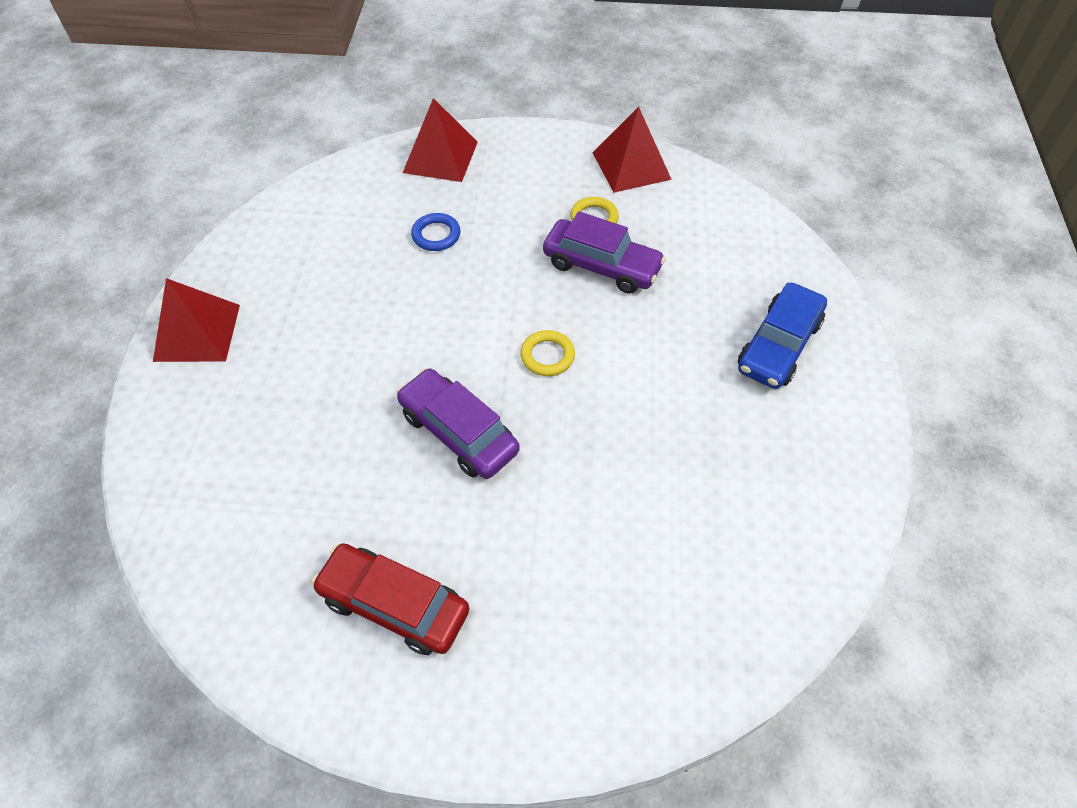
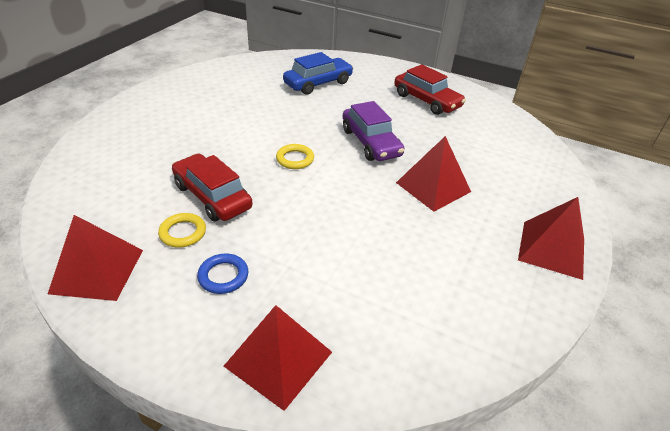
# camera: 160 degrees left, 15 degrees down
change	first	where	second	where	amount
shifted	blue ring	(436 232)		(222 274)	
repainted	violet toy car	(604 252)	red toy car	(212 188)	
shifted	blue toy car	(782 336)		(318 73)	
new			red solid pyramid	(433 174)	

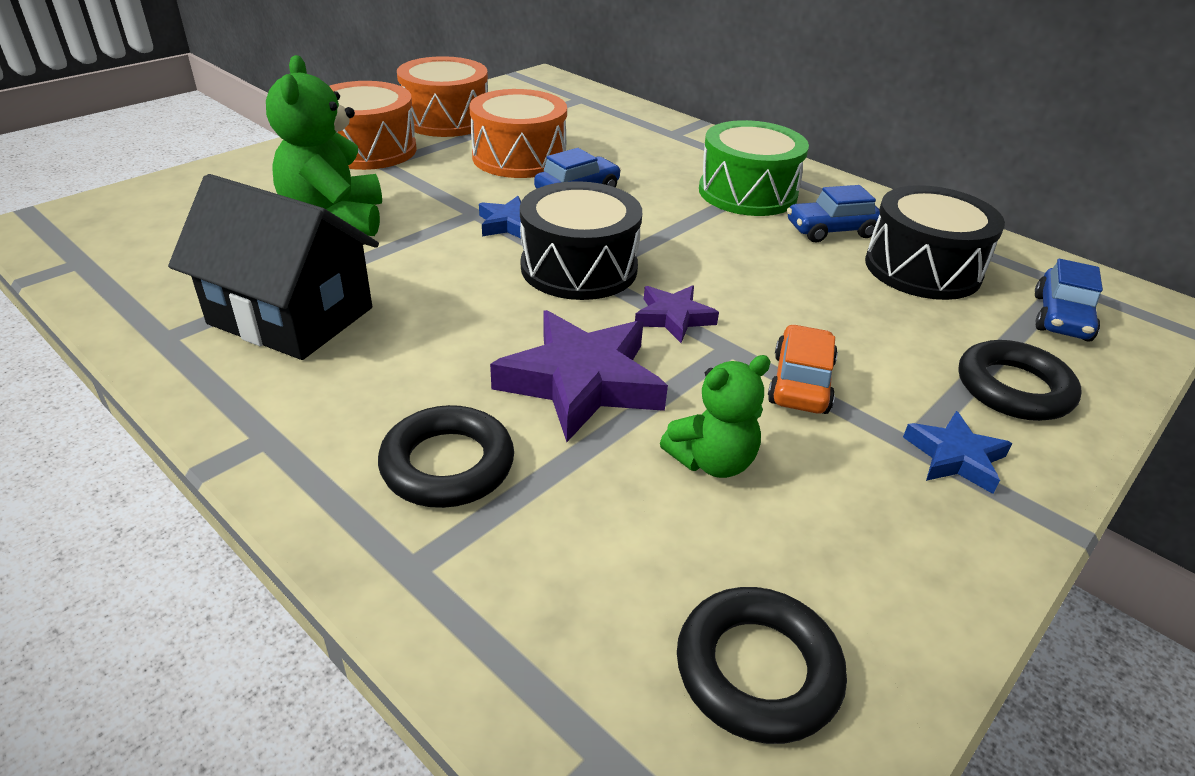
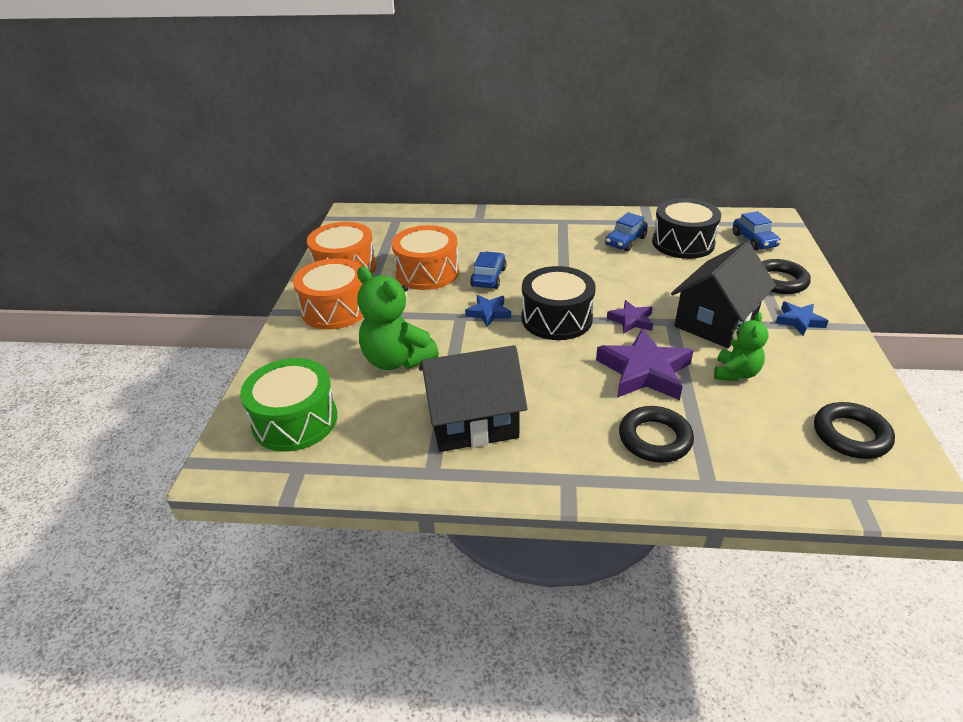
# camera: 35 degrees left, 0 degrees up
change	first	where	second	where	amount
shifted	emerald drum	(754 168)		(288 405)	
swapped	bright orange toy car	(803 369)	ebony house	(723 295)	

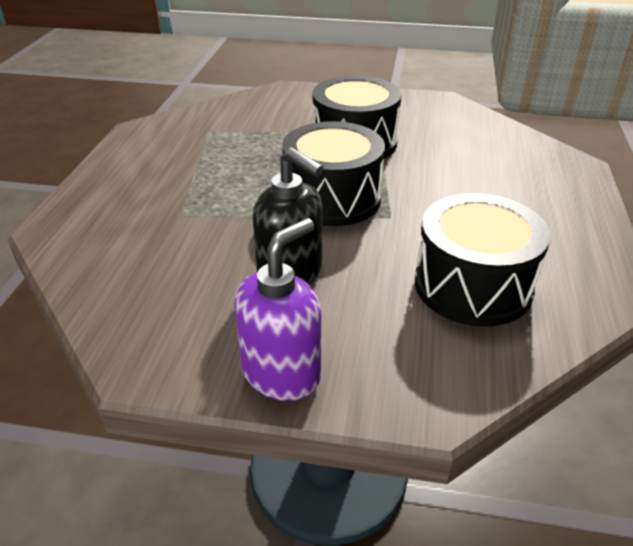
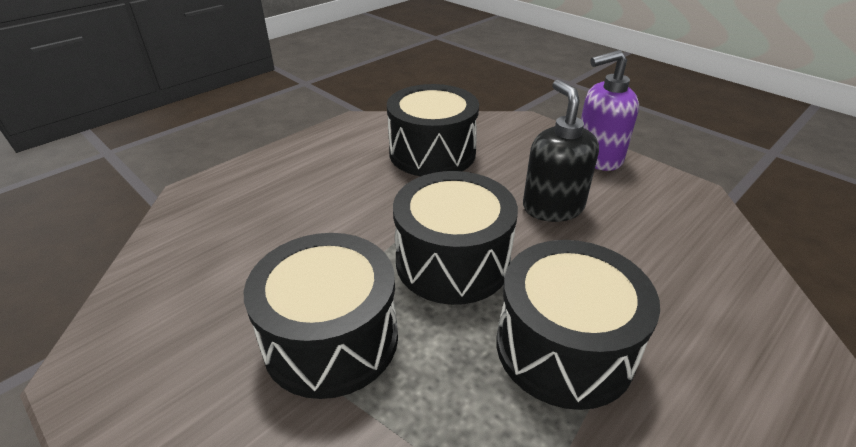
# camera: 145 degrees left, 0 degrees up
change	first	where	second	where	amount
new			ebony drum	(578 325)	

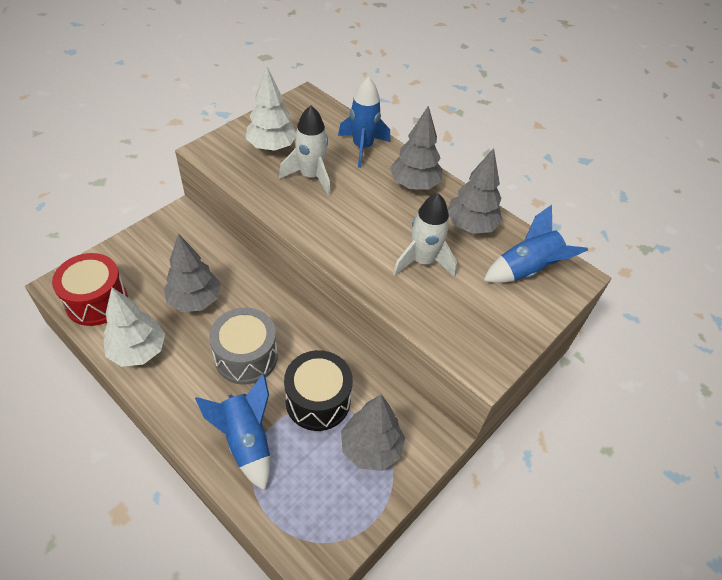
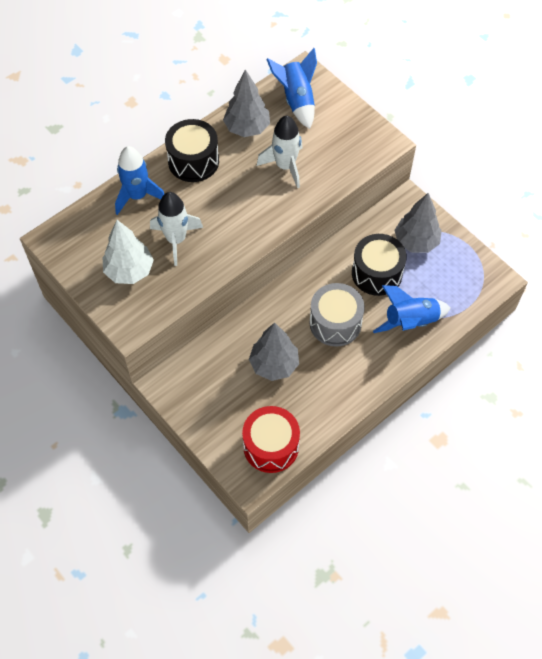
# camera: 80 degrees left, 10 degrees up
change	first	where	second	where	amount
gone	pure white tree	(134 327)			
swapped	ash-grey tree	(416 148)	ebony drum	(192 150)	

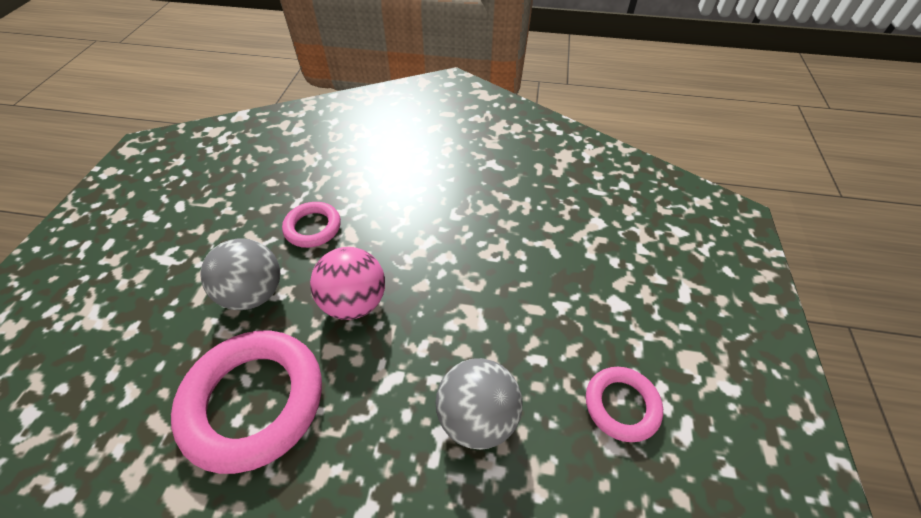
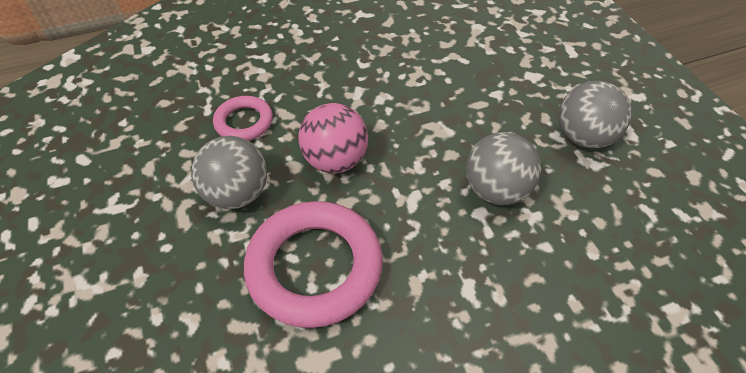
# camera: 30 degrees left, 0 degrees up
change	first	where	second	where	amount
swapped	rosy ring	(624 404)	ash-grey sphere	(595 115)	

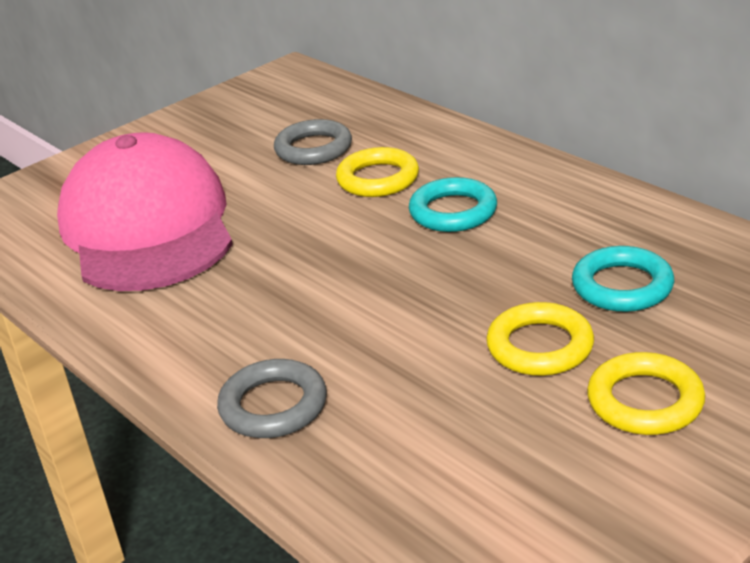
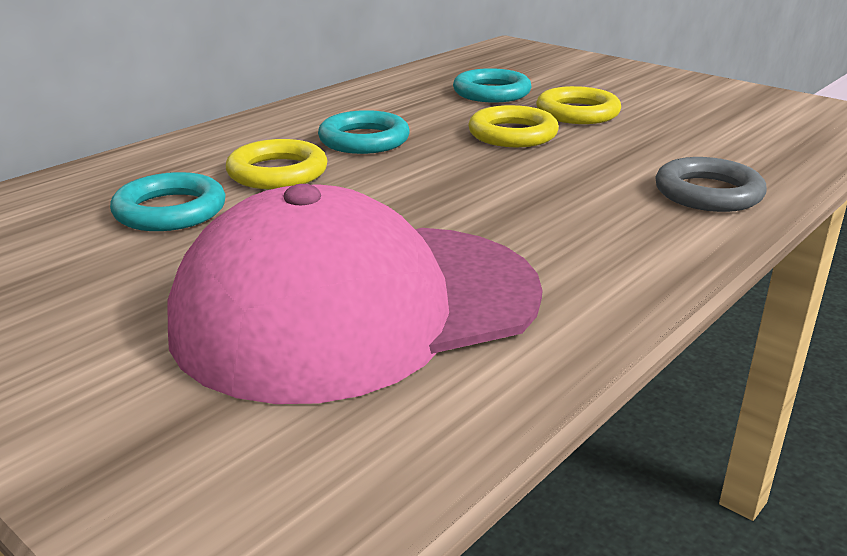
# camera: 100 degrees left, 5 degrees down
change	first	where	second	where	amount
repainted	ash-grey ring	(313 142)	teal ring	(167 201)	
shifted	bright yellow ring	(646 393)		(513 126)	

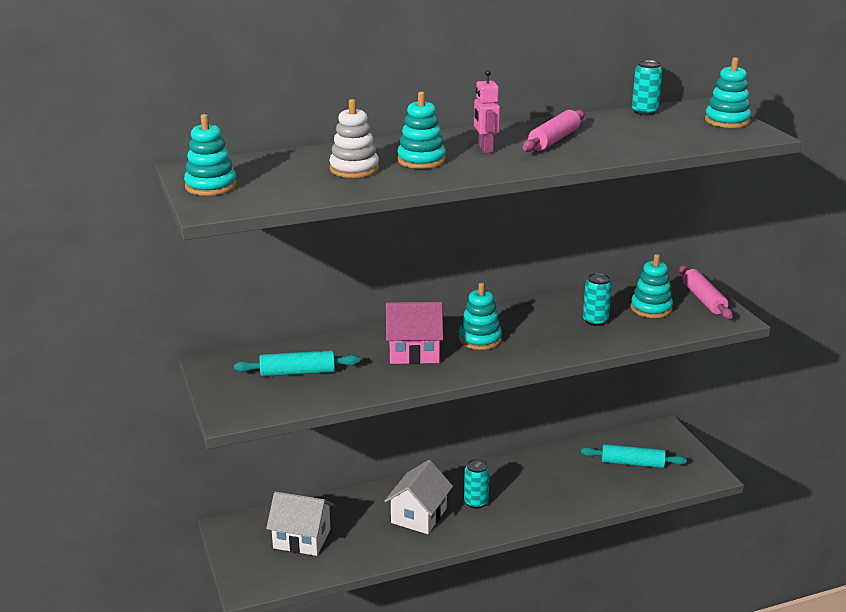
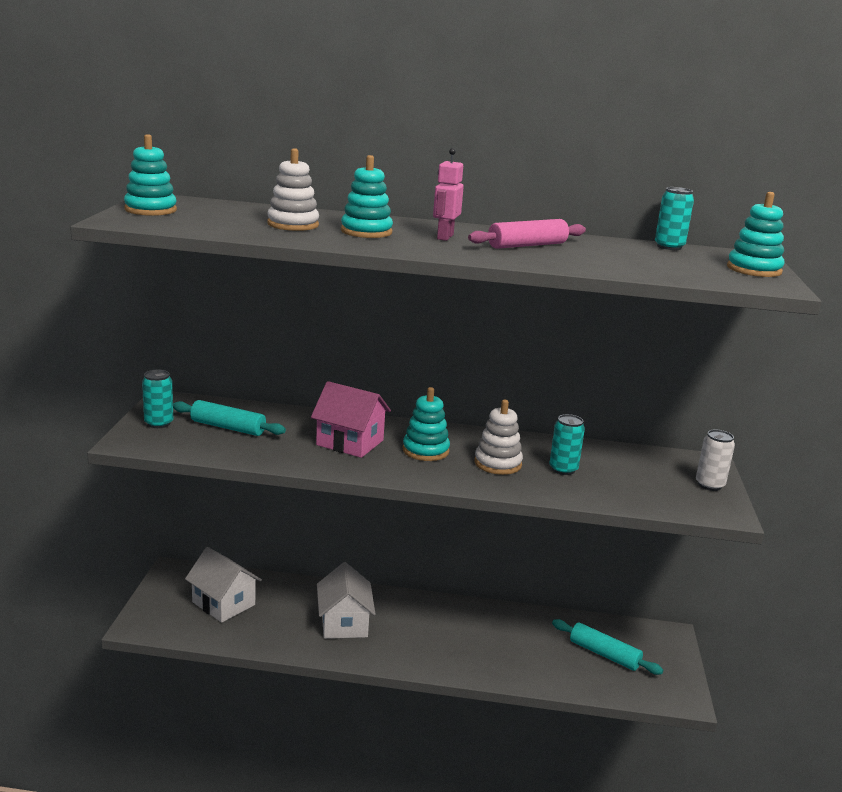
# camera: 25 degrees right, 5 degrees down
change	first	where	second	where	amount
rotated	pure white house	(419 497)		(346 600)	60 degrees counterclockwise
shifted	teal tin	(477 484)		(157 399)	
gone	teal stacking rings	(652 286)			
swapped	rosy rolling pin	(706 292)	pure white tin	(715 460)	
new			pure white stacking rings	(498 437)	

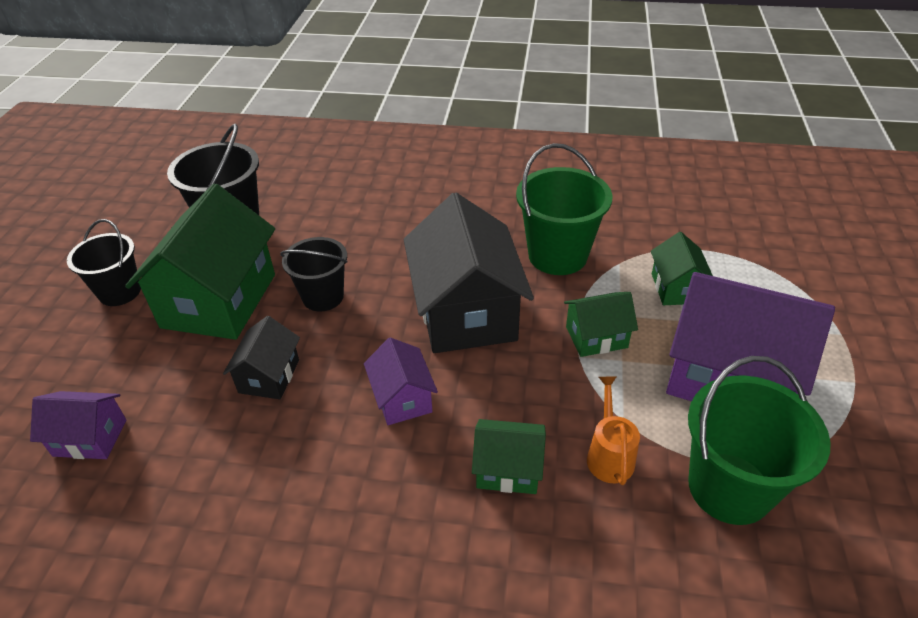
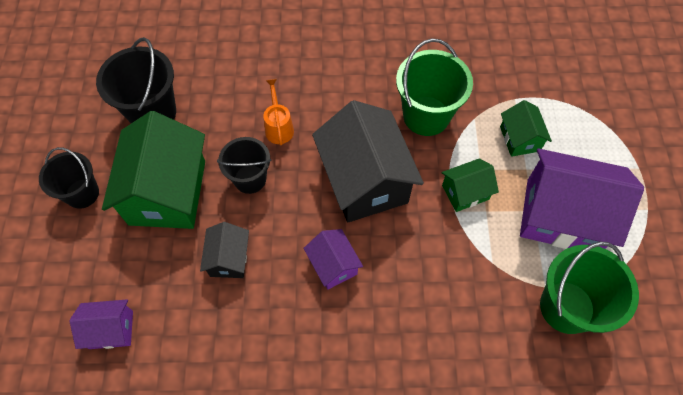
# camera: 10 degrees left, 20 degrees up
change	first	where	second	where	amount
gone	emerald house	(509 456)			
shifted	bright orange watering pot	(613 430)		(278 112)	

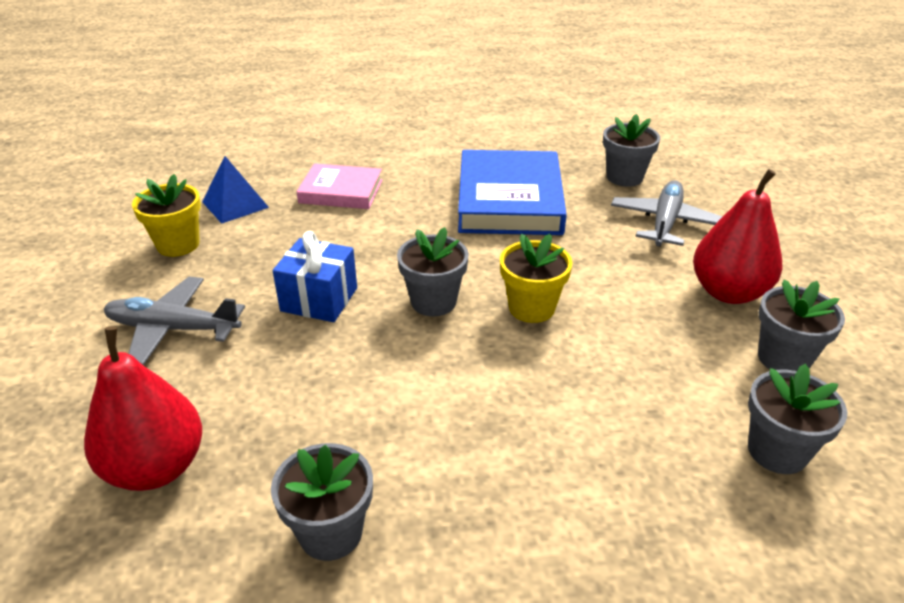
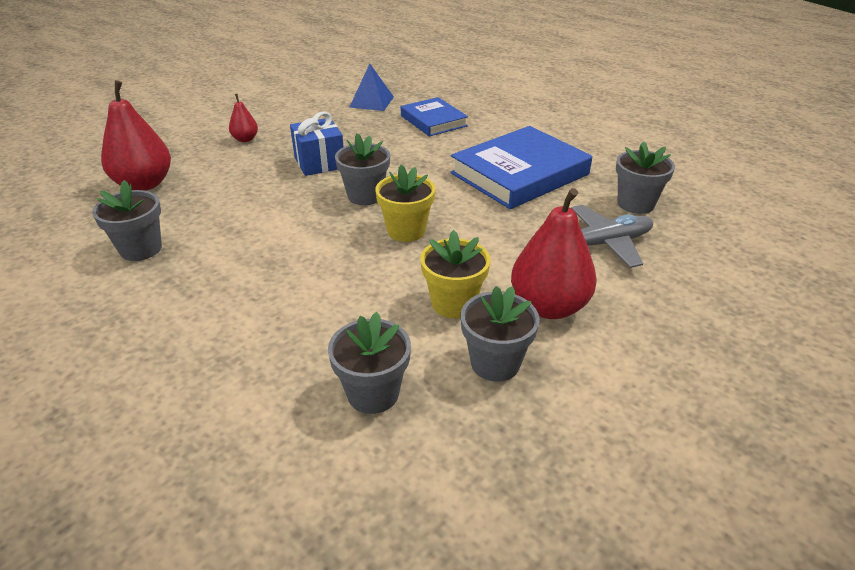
# camera: 50 degrees right, 0 degrees up
change	first	where	second	where	amount
swapped	ash-grey toy plane	(174 321)	red pear	(243 118)	
shifted	bright yellow potted plant	(166 215)		(455 274)	
repainted	rosy hardback	(339 186)	blue hardback	(434 116)	

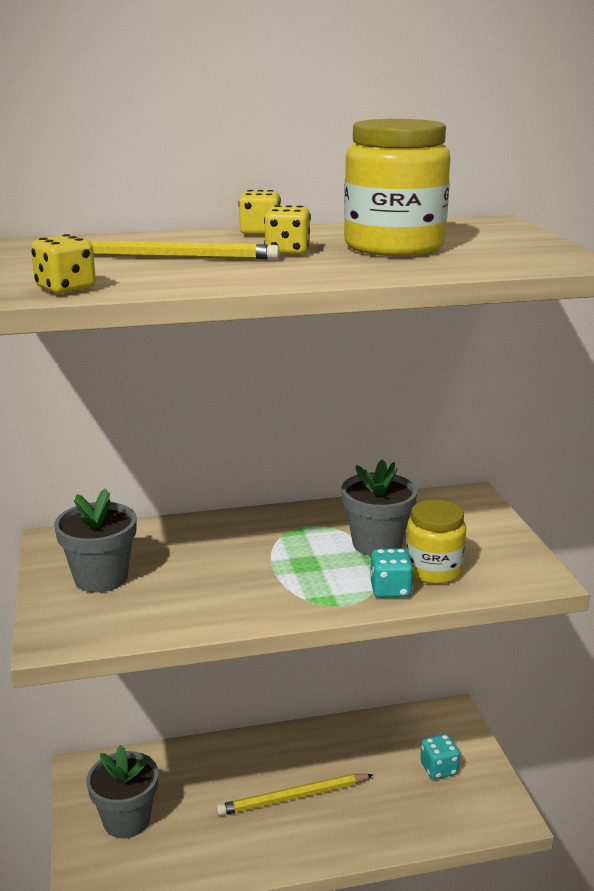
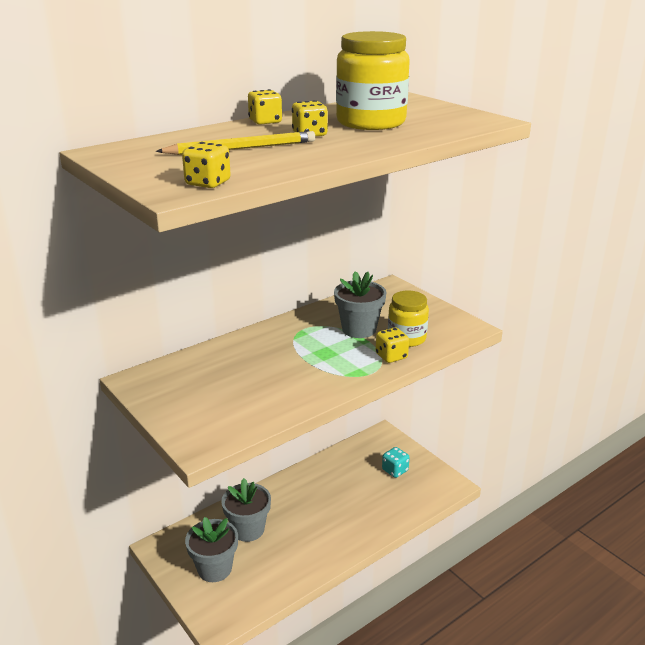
# camera: 25 degrees left, 5 degrees up
change	first	where	second	where	amount
shifted	ash-grey potted plant	(95 540)		(246 510)	
gone	bright yellow wooden pencil	(294 795)			
repainted	teal game die	(392 573)	bright yellow game die	(392 345)	

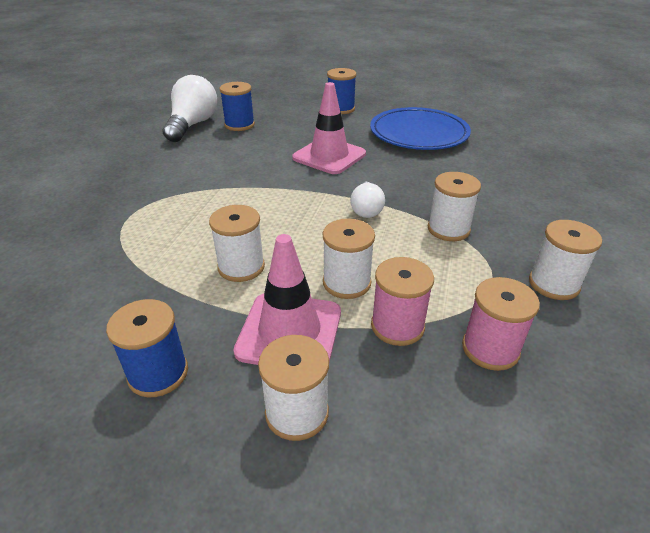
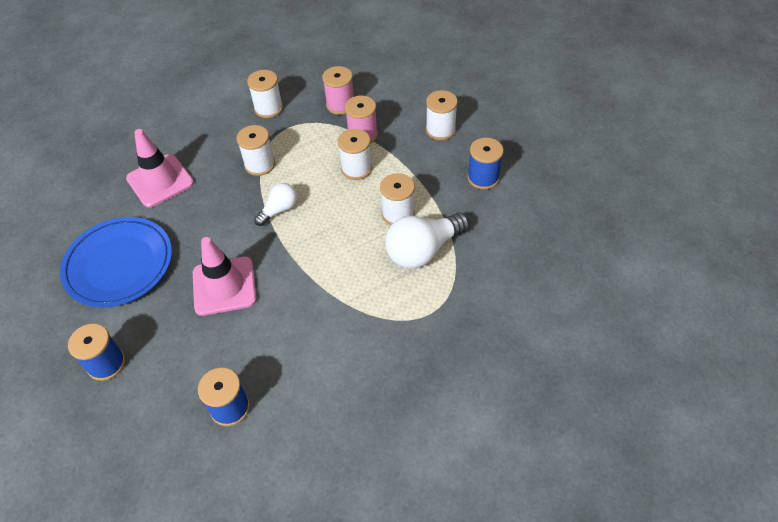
# camera: 135 degrees left, 15 degrees up
change	first	where	second	where	amount
shifted	pure white light bulb	(190 108)		(427 240)	
shifted	rosy traffic cone	(287 299)		(160 168)	

